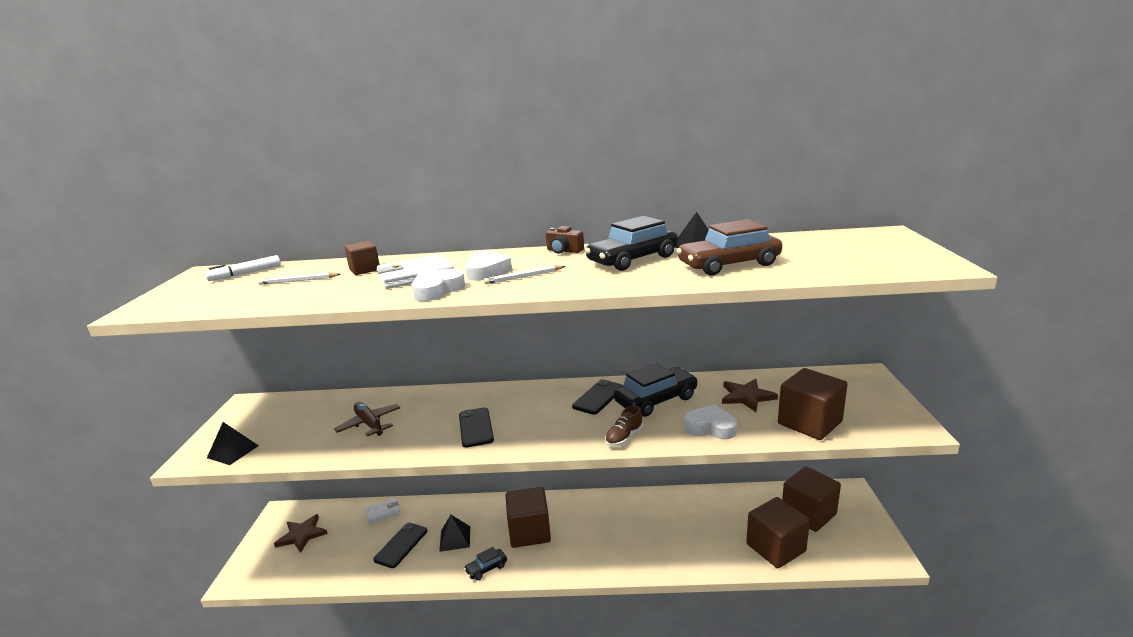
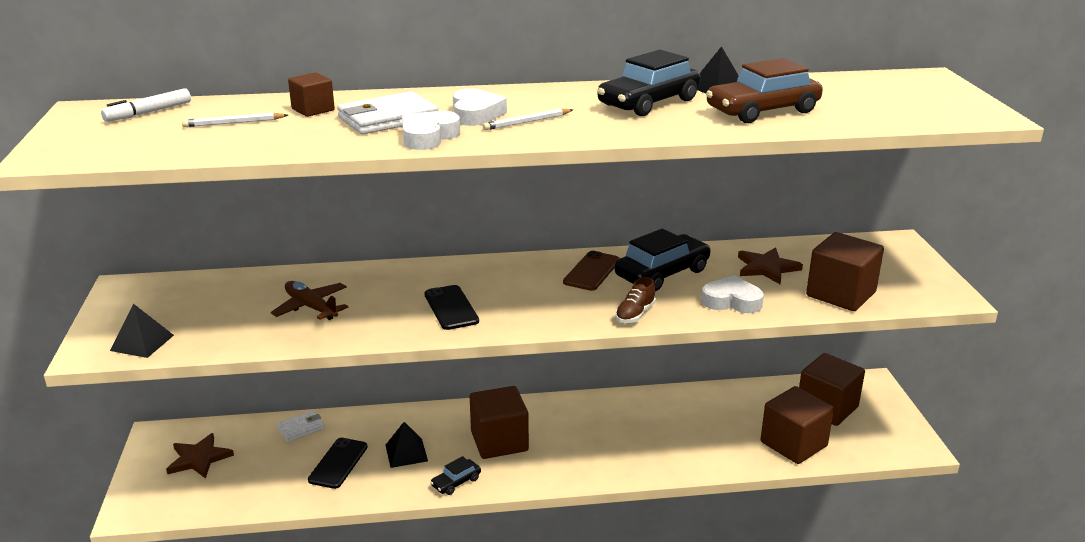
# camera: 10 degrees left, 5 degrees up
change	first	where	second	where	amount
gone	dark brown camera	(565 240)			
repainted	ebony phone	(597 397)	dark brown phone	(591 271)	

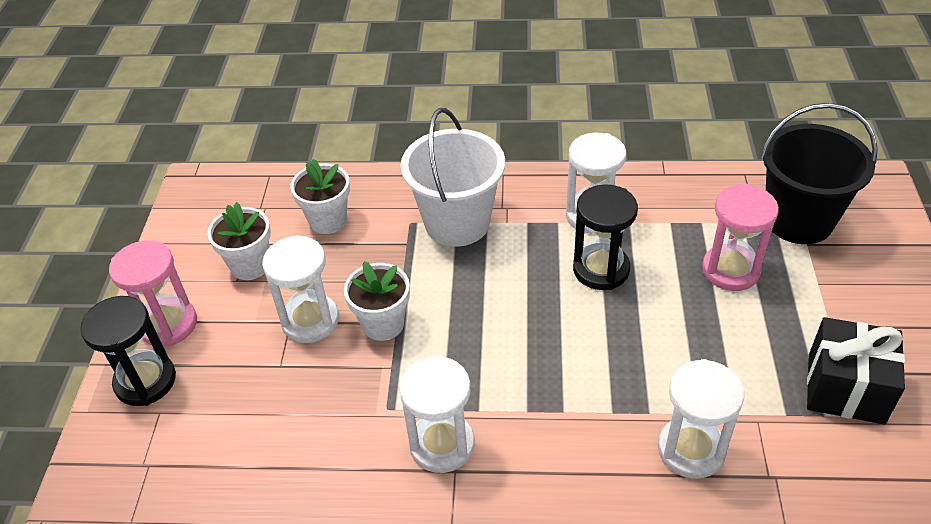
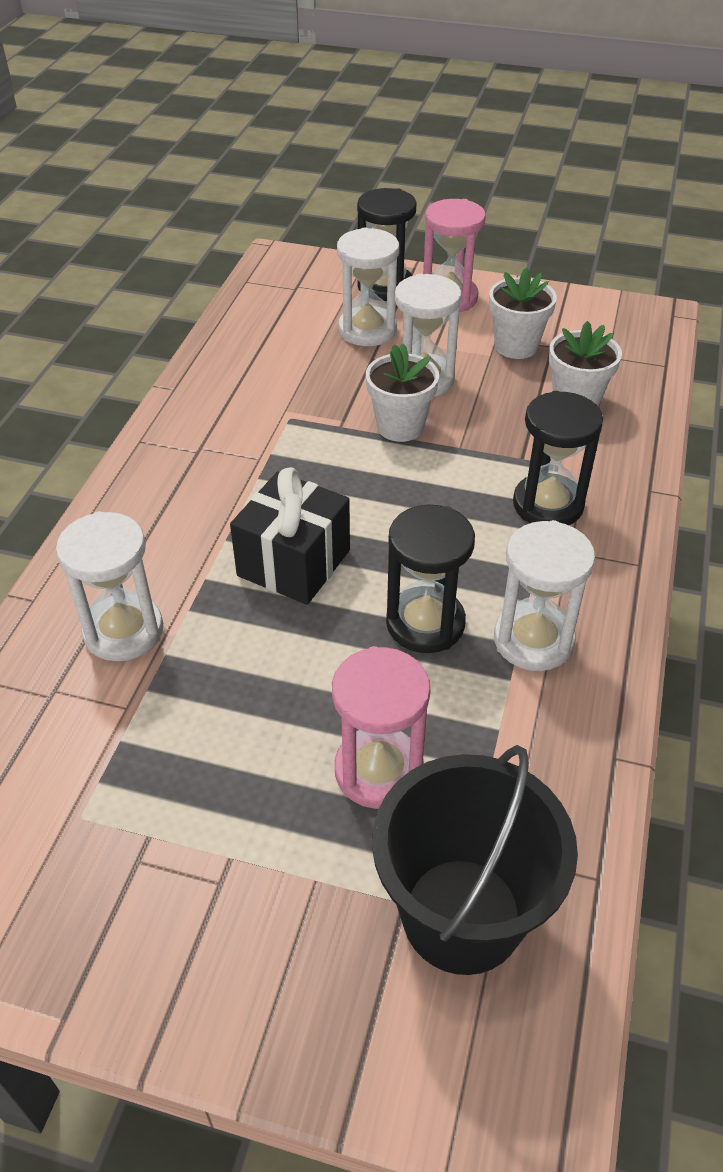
# camera: 100 degrees right, 0 degrees up
change	first	where	second	where	amount
shifted	pure white hourglass	(437 414)		(368 286)	
swapped	pure white pail	(453 177)	ebony hourglass	(558 458)	
shifted	ebony present	(856 371)		(290 536)	

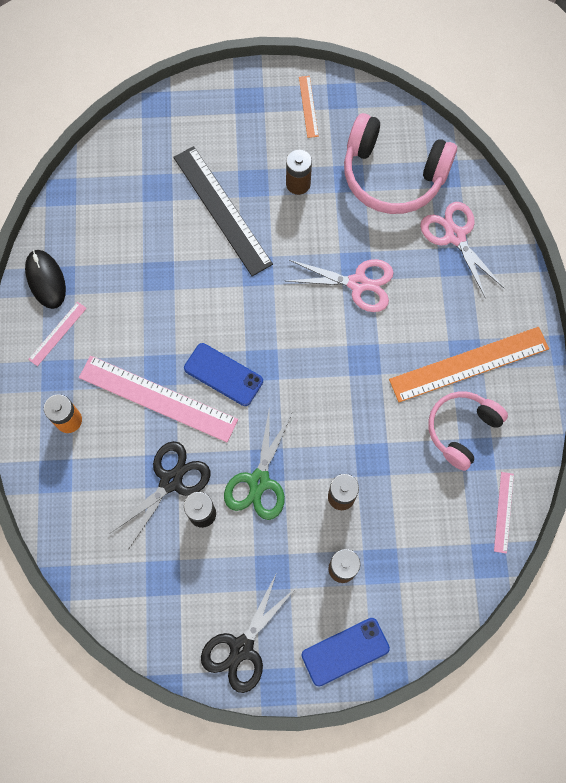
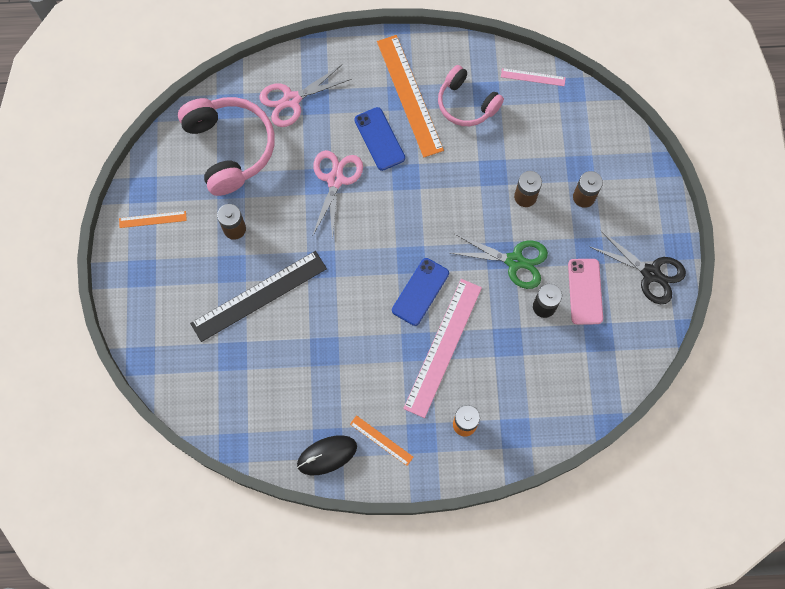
# camera: 90 degrees left, 0 degrees up
change	first	where	second	where	amount
repainted	rosy straightedge	(57 334)	bright orange straightedge	(381 440)	
gone	ebony shears	(159 495)			
shifted	blue phone	(345 652)		(379 139)	
rotated	rosy headphones	(400 163)		(226 146)	45 degrees counterclockwise
new			rosy phone	(585 292)	

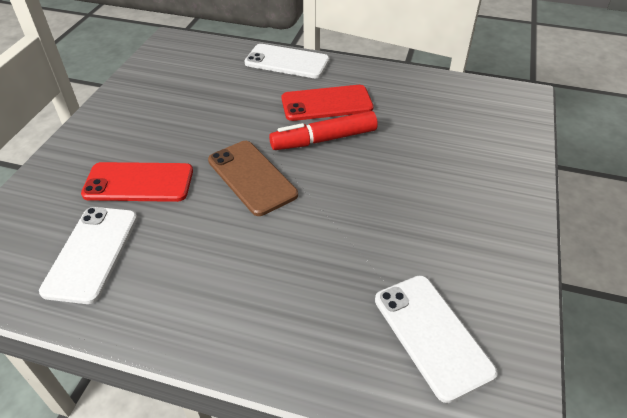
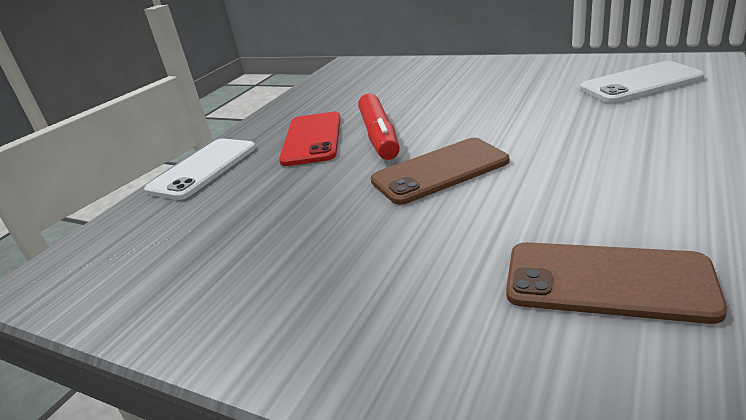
# camera: 75 degrees left, 15 degrees down
change	first	where	second	where	amount
repainted	pure white phone	(88 255)	dark brown phone	(616 283)	
gone	red phone	(137 182)			

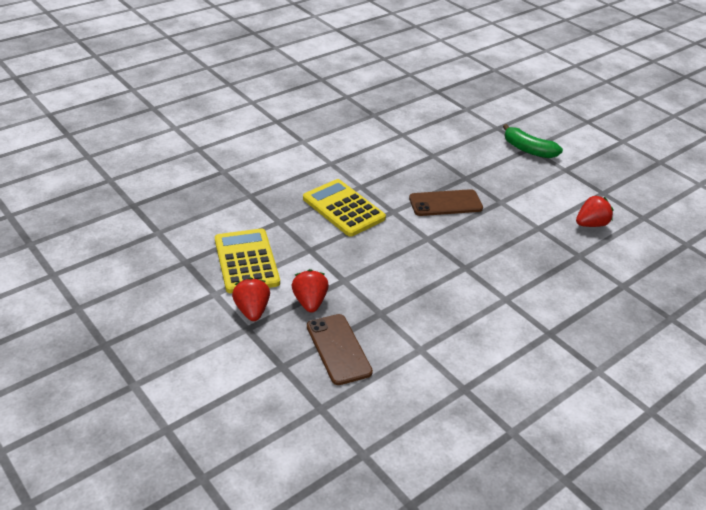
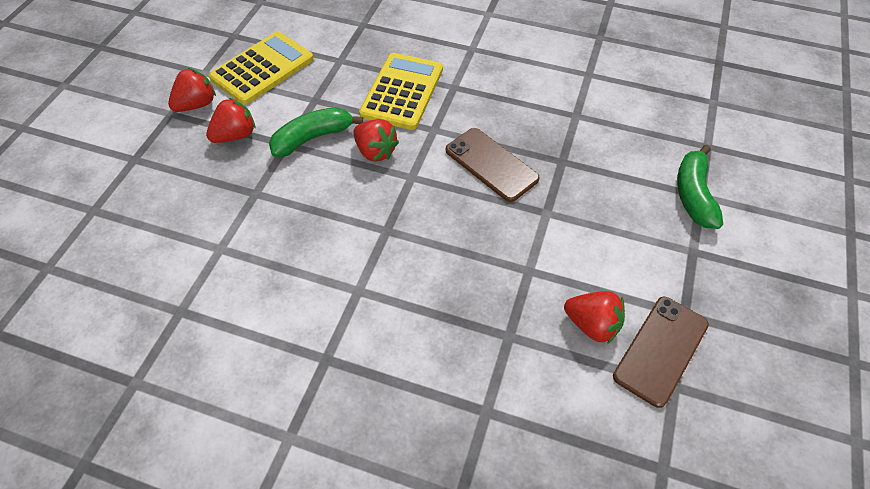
# camera: 60 degrees right, 15 degrees up
change	first	where	second	where	amount
shifted	dark brown phone	(340 349)		(661 352)	
new			emerald toy banana	(316 132)	
new			red strawberry	(376 140)	

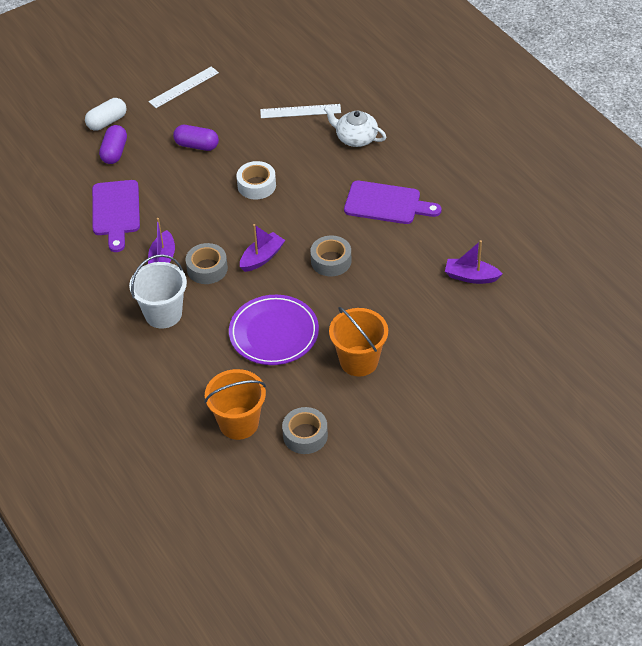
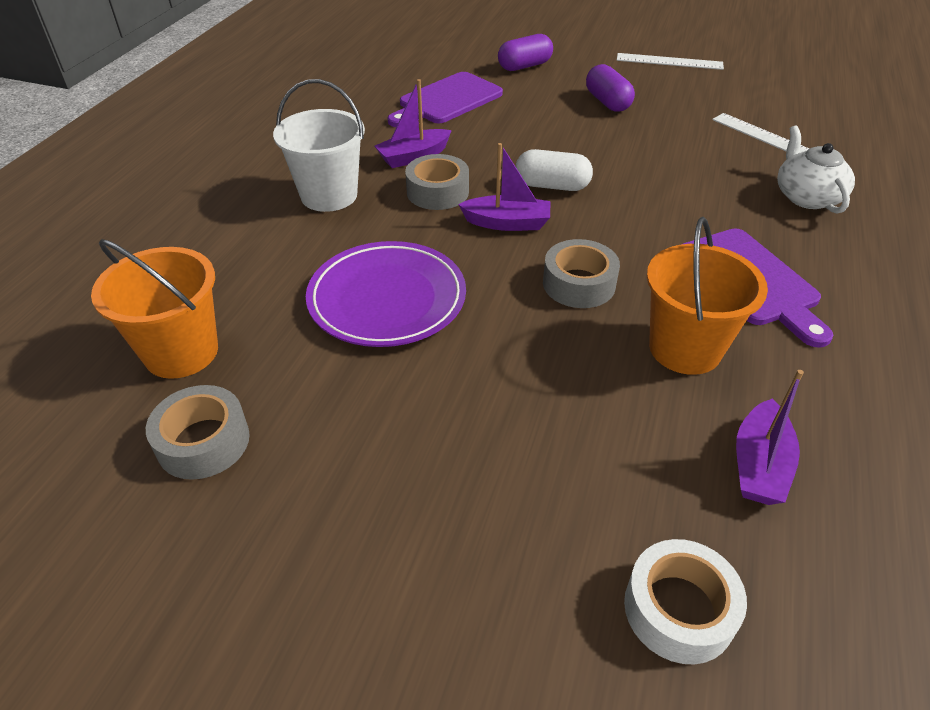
# camera: 50 degrees right, 5 degrees down
change	first	where	second	where	amount
shifted	pure white pill shape	(106 114)		(554 170)	
shifted	pure white sticky tape	(256 180)		(685 601)	
shifted	bright orange pail	(358 342)		(707 296)	
rotated	violet sailboat	(473 262)		(770 437)	135 degrees counterclockwise

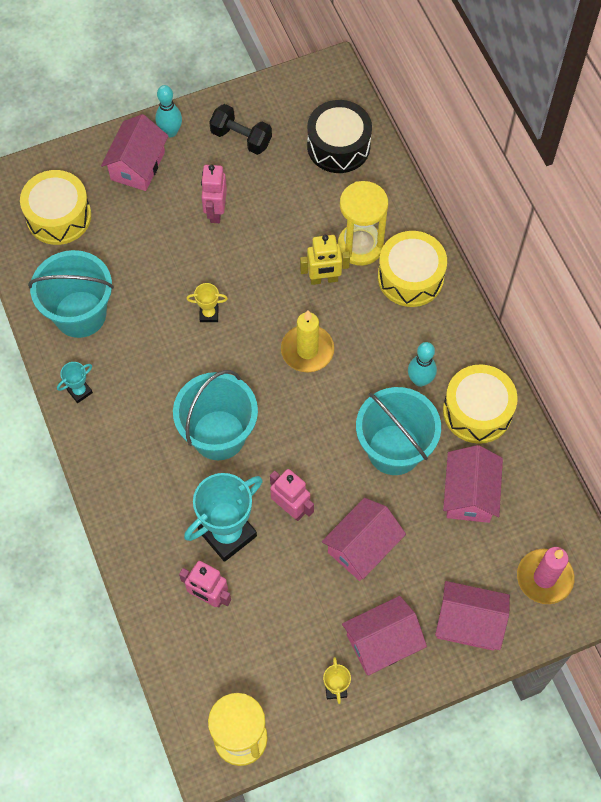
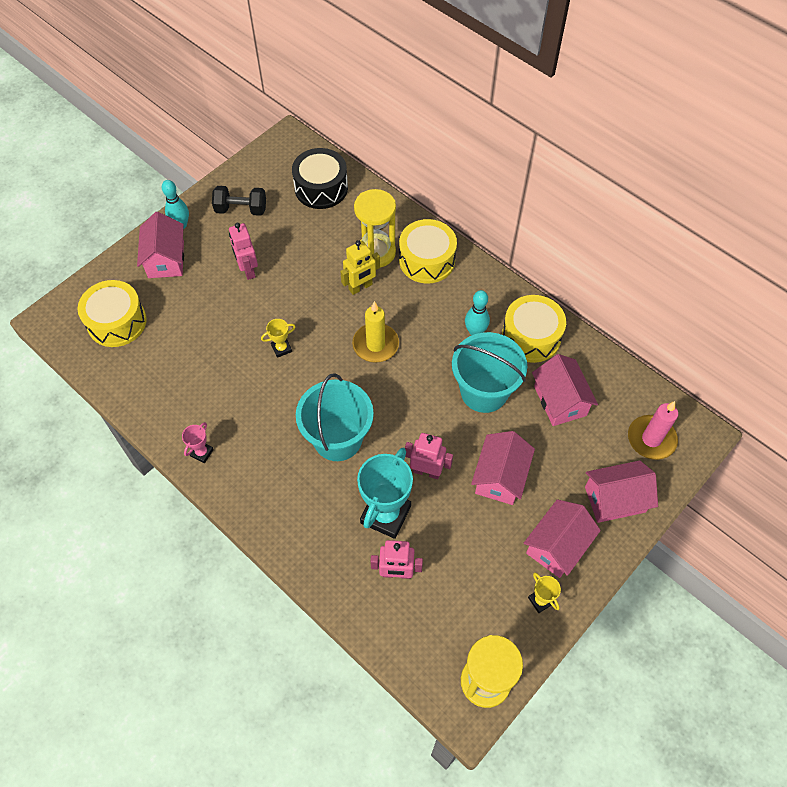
# camera: 25 degrees left, 5 degrees down
change	first	where	second	where	amount
gone	teal pail	(71 294)			
repainted	teal prize cup	(75 382)	rosy prize cup	(198 442)	

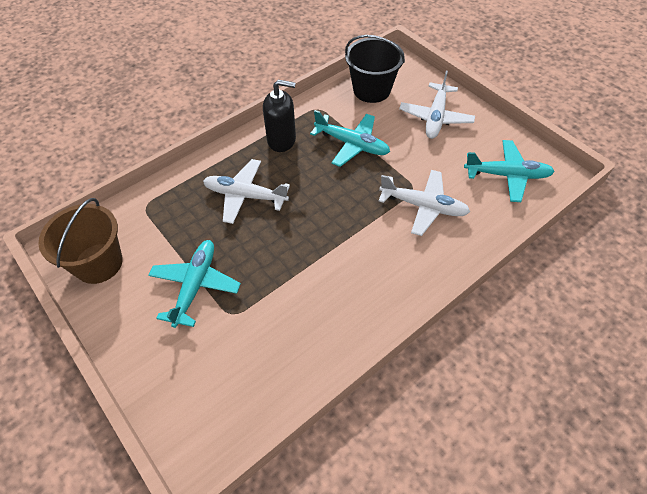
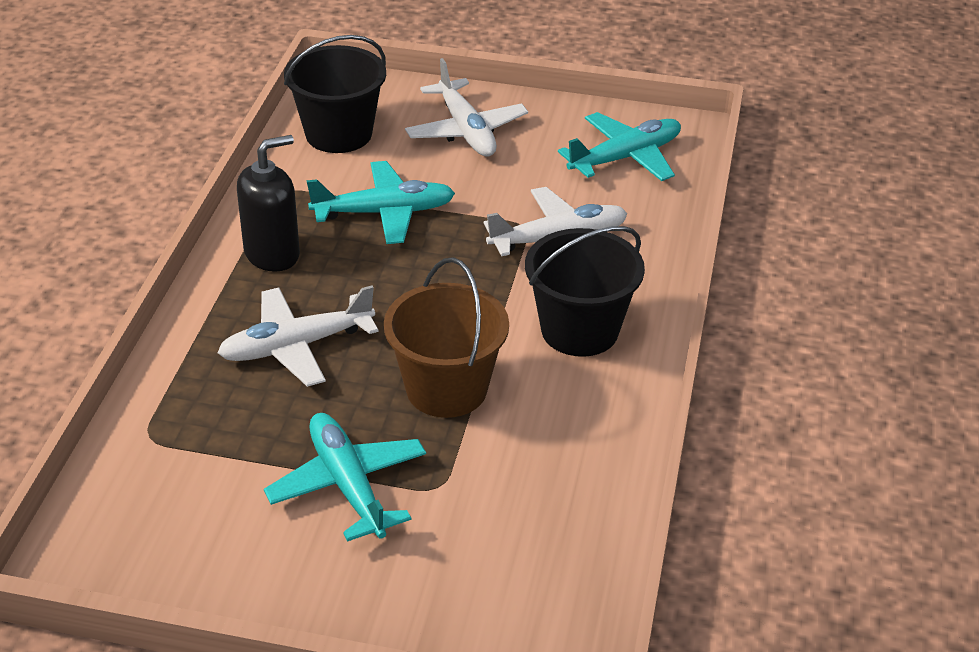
# camera: 40 degrees left, 15 degrees down
change	first	where	second	where	amount
shifted	dark brown pail	(80 241)		(446 337)	
new			ebony pail	(585 291)	

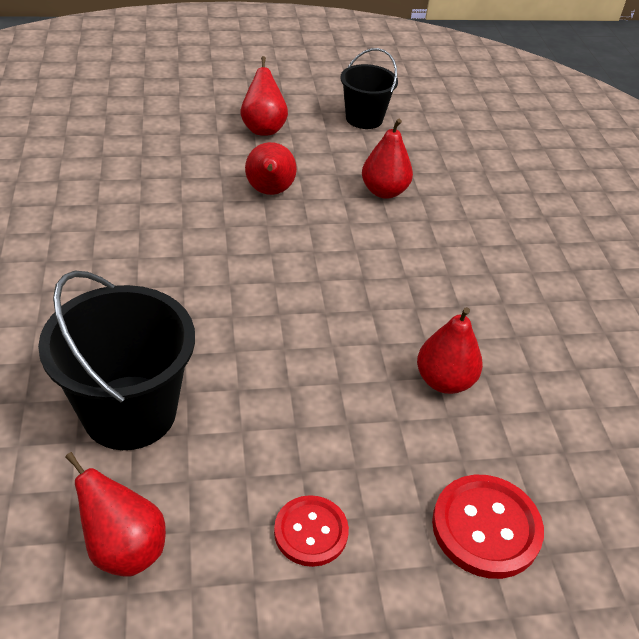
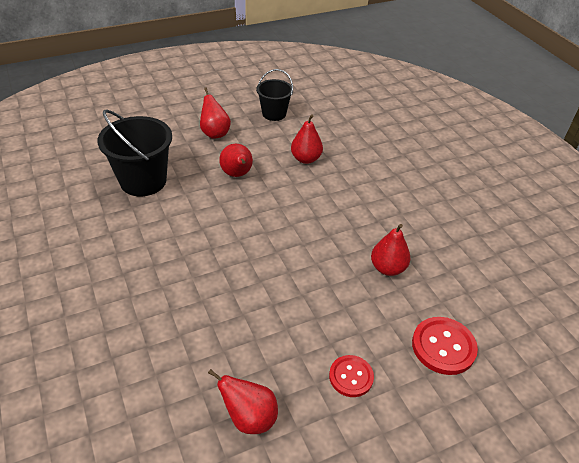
# camera: 15 degrees left, 0 degrees up
change	first	where	second	where	amount
shifted	ebony pail	(116 360)		(134 152)	

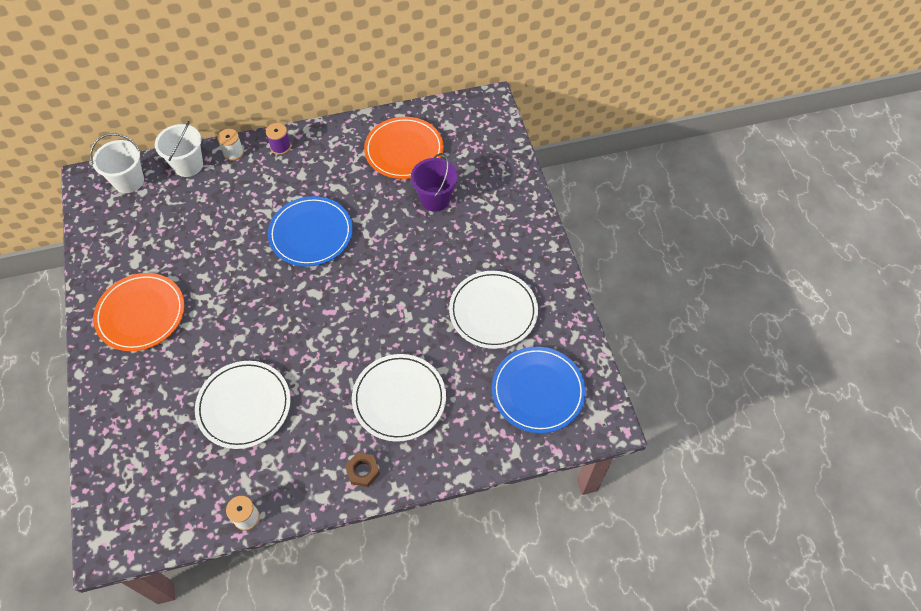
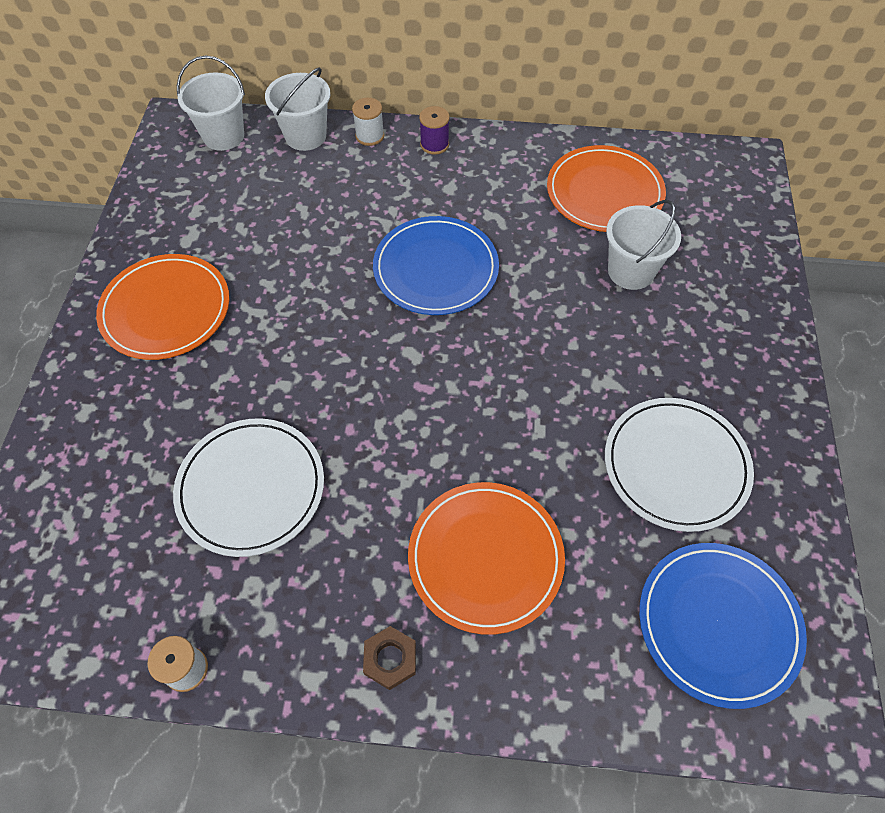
# camera: 20 degrees right, 0 degrees up
change	first	where	second	where	amount
repainted	pure white plate	(399 398)	bright orange plate	(486 558)	
repainted	violet pail	(434 182)	pure white pail	(643 245)	

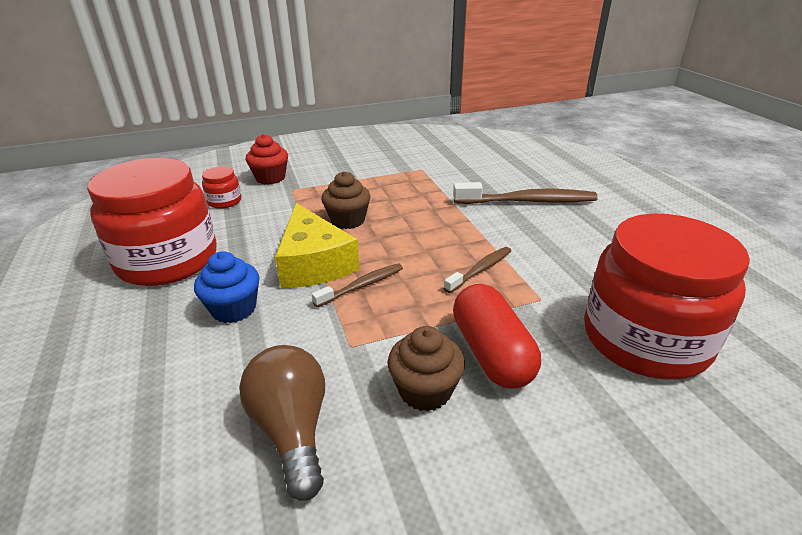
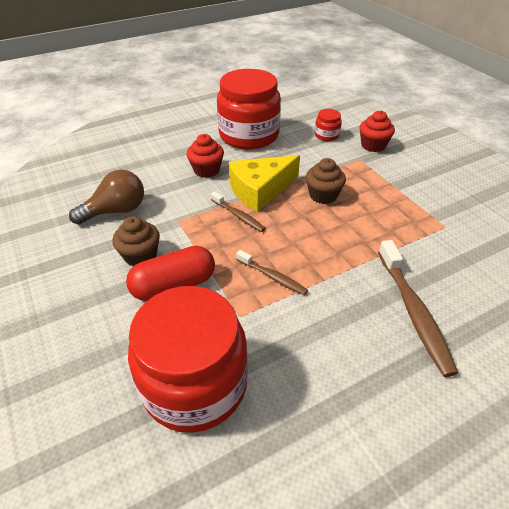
# camera: 80 degrees right, 10 degrees up
change	first	where	second	where	amount
repainted	blue fairy cake	(227 287)	red fairy cake	(205 156)	

